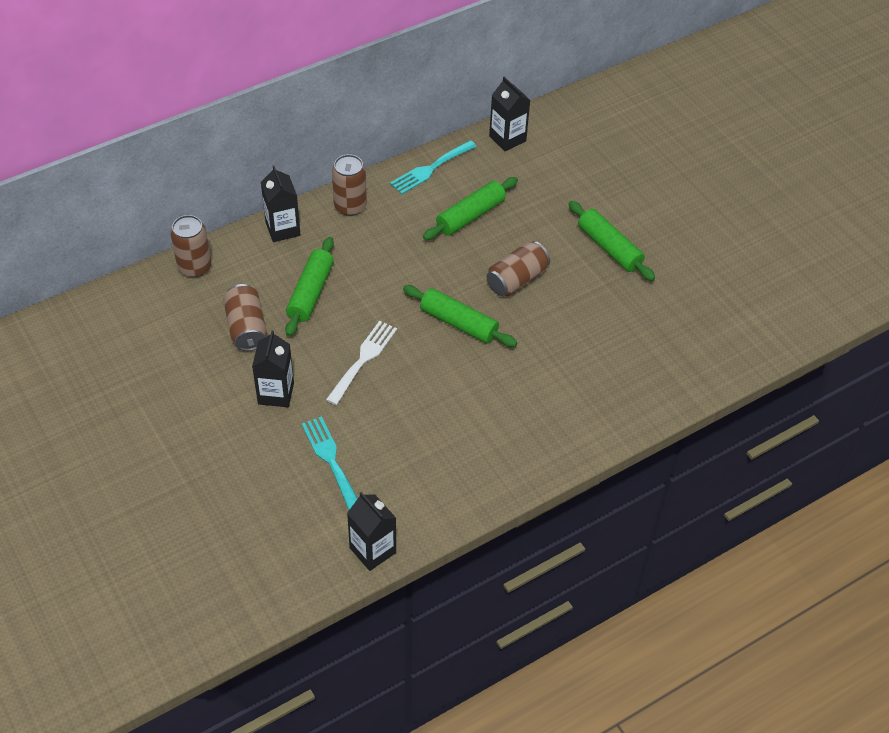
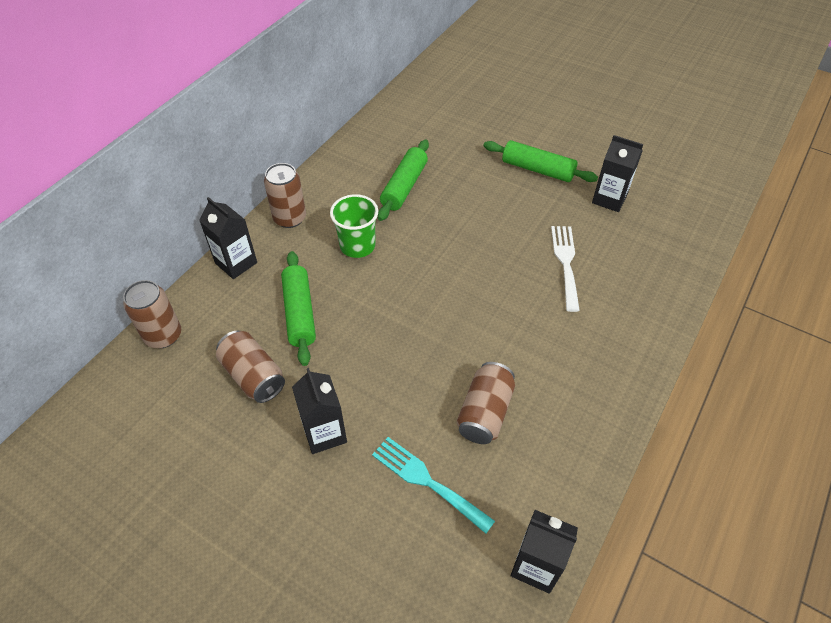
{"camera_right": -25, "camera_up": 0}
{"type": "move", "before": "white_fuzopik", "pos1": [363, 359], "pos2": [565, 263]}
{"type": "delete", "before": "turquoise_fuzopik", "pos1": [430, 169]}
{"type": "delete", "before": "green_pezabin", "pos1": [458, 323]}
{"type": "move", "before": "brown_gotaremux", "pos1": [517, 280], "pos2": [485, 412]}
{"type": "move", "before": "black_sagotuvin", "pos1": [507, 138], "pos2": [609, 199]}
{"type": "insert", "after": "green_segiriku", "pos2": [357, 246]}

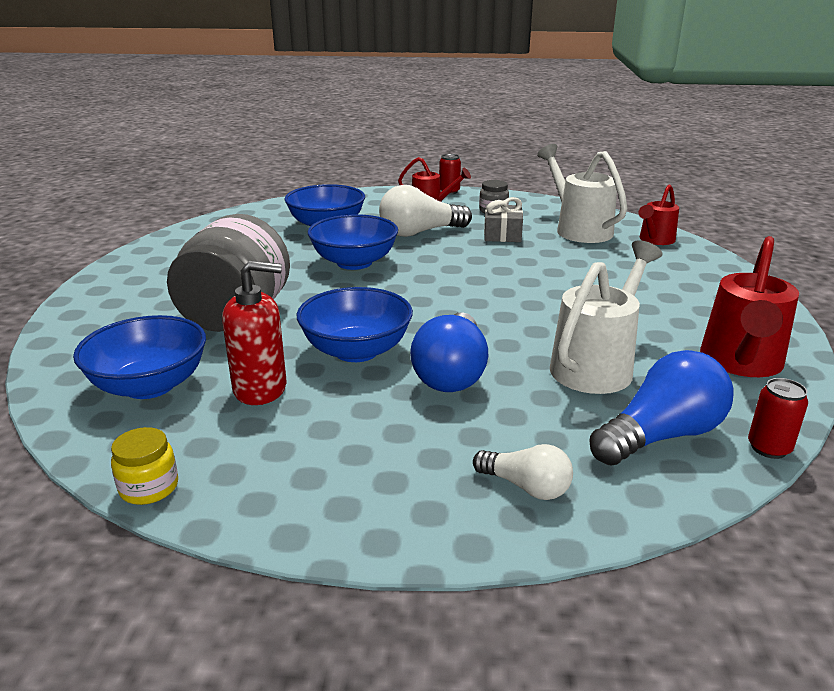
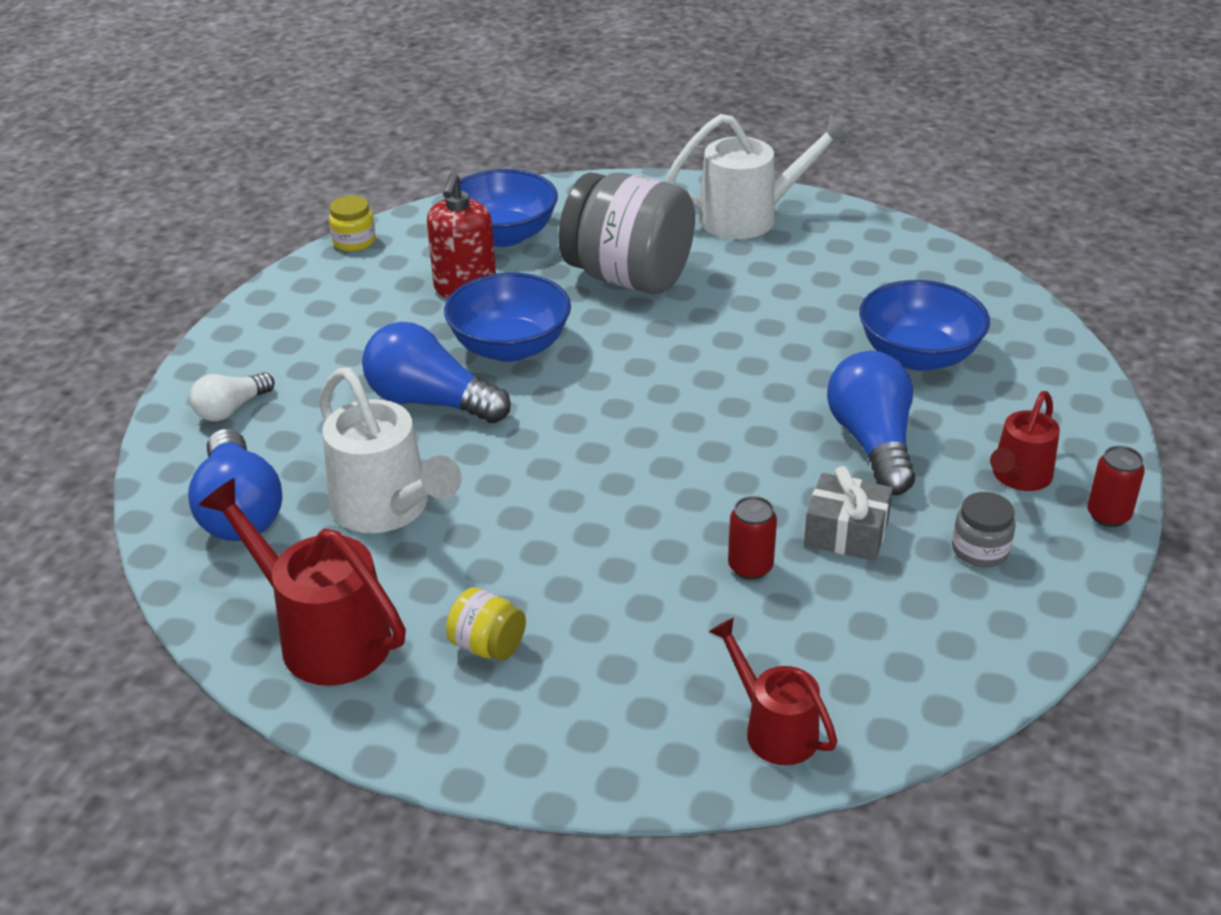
{"camera_right": 105, "camera_up": 10}
{"type": "delete", "before": "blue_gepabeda", "pos1": [354, 262]}
{"type": "recolor", "before": "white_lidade", "after": "blue_lidade", "pos1": [420, 232], "pos2": [872, 443]}
{"type": "move", "before": "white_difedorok", "pos1": [578, 229], "pos2": [750, 217]}
{"type": "move", "before": "red_gotaremux", "pos1": [769, 448], "pos2": [750, 567]}
{"type": "insert", "after": "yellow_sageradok", "pos2": [488, 646]}

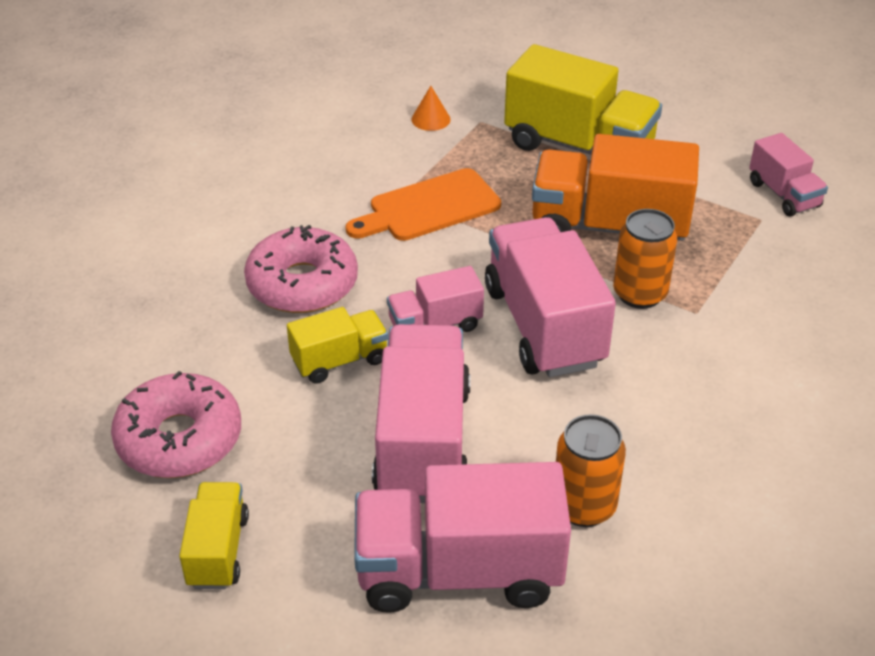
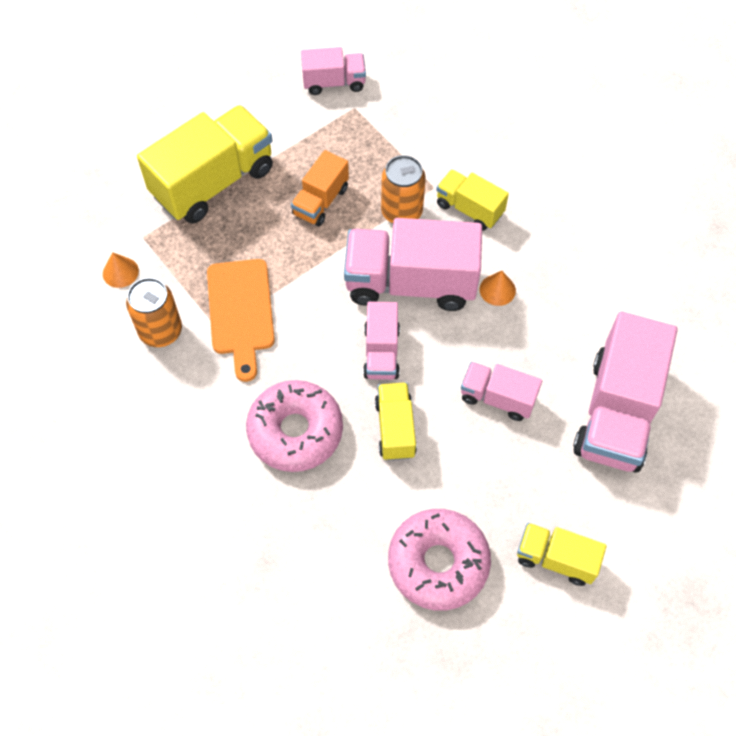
{"camera_right": -70, "camera_up": 20}
{"type": "resize", "before": "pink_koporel", "pos1": [422, 442], "pos2": [497, 398], "scale": 0.54}
{"type": "resize", "before": "orange_koporel", "pos1": [609, 227], "pos2": [320, 201], "scale": 0.54}
{"type": "move", "before": "orange_gotaremux", "pos1": [584, 506], "pos2": [161, 331]}
{"type": "insert", "after": "yellow_koporel", "pos2": [469, 209]}
{"type": "insert", "after": "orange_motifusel", "pos2": [497, 290]}

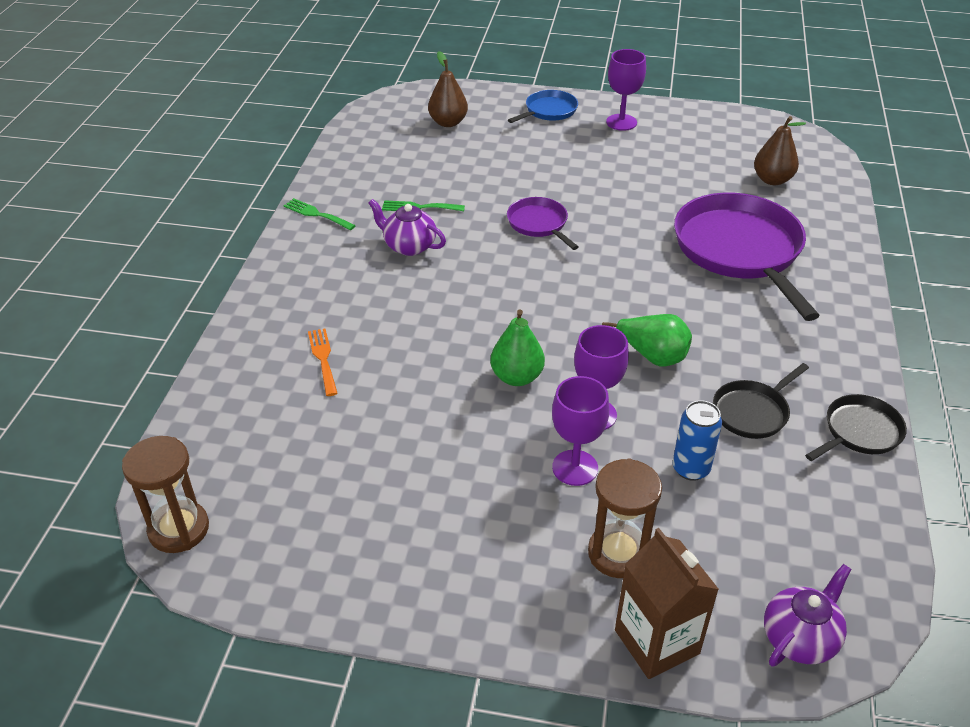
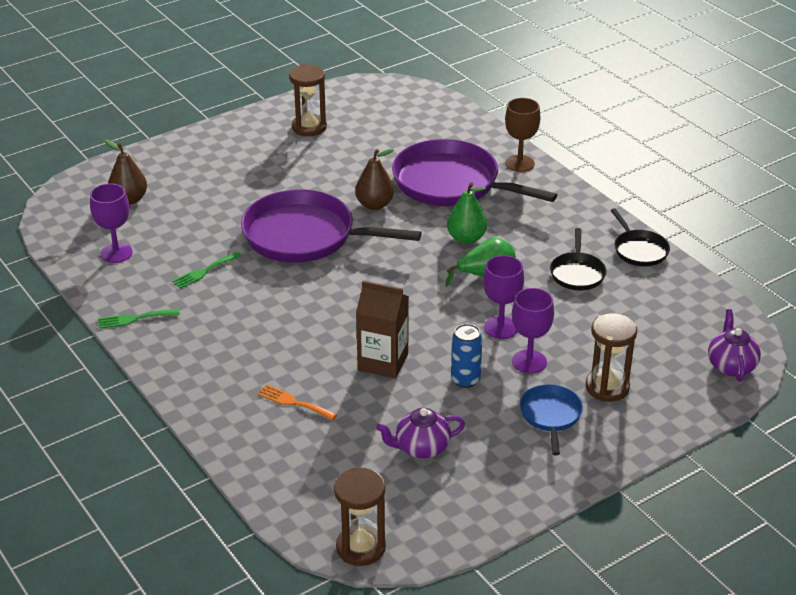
{"camera_right": -45, "camera_up": -5}
{"type": "move", "before": "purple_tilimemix", "pos1": [409, 246], "pos2": [421, 448]}
{"type": "move", "before": "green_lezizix", "pos1": [517, 377], "pos2": [466, 238]}
{"type": "resize", "before": "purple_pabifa", "pos1": [539, 224], "pos2": [305, 236], "scale": 2.05}
{"type": "move", "before": "blue_pabifa", "pos1": [549, 111], "pos2": [550, 415]}
{"type": "move", "before": "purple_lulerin", "pos1": [621, 122], "pos2": [116, 253]}
{"type": "move", "before": "brown_sagotuvin", "pos1": [656, 642], "pos2": [383, 362]}
{"type": "move", "before": "blue_gotaremux", "pos1": [691, 469], "pos2": [465, 380]}
{"type": "move", "before": "brown_lezizix", "pos1": [772, 180], "pos2": [374, 205]}
{"type": "rotate", "before": "black_pabifa", "pos1": [859, 432], "pos2": [639, 250], "turn": 150}
{"type": "insert", "after": "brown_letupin", "pos2": [309, 127]}
{"type": "insert", "after": "brown_lulerin", "pos2": [519, 163]}

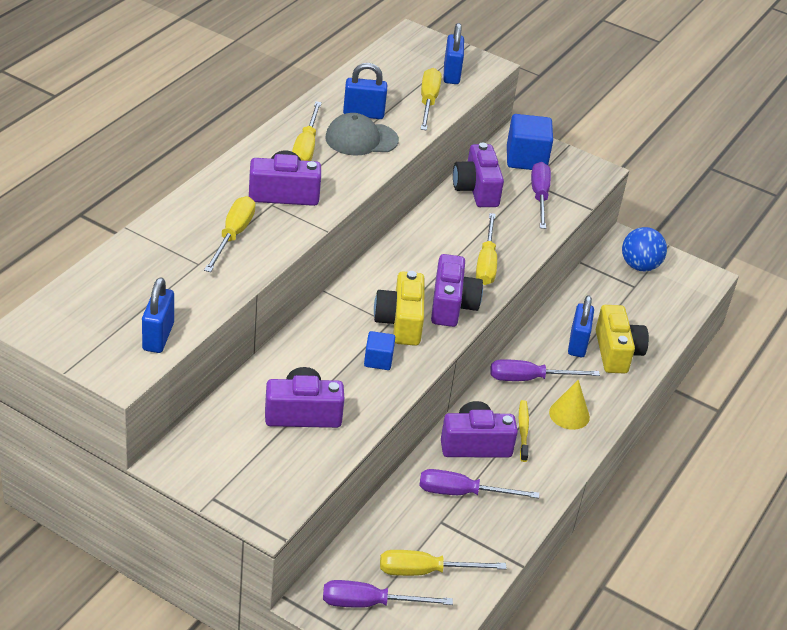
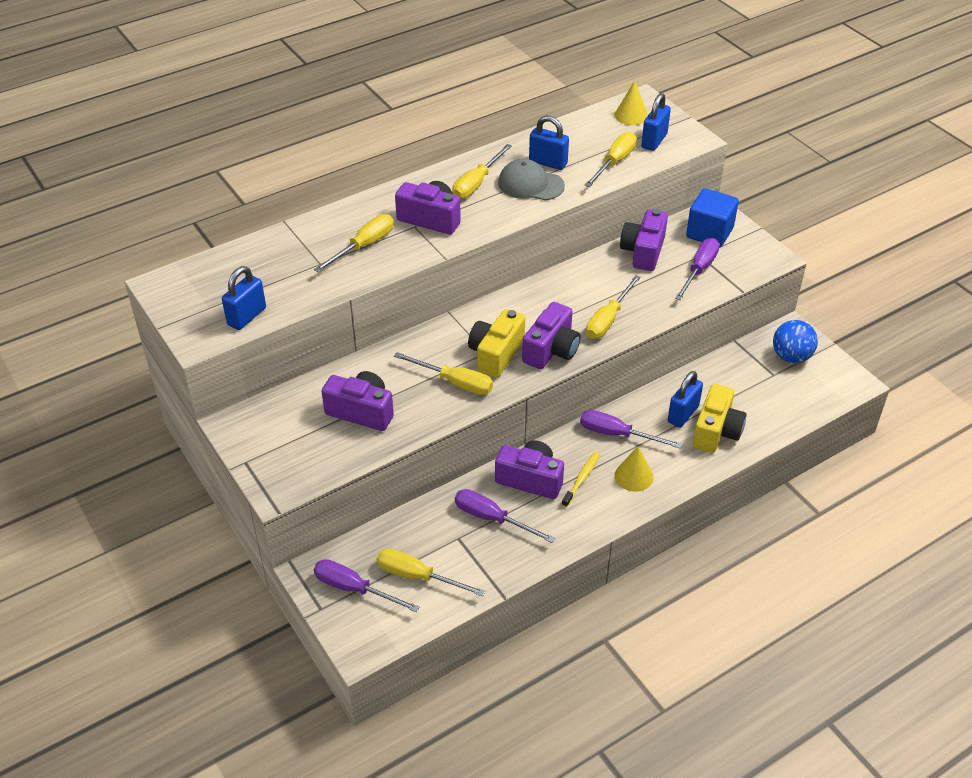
{"camera_right": 30, "camera_up": 5}
{"type": "replace", "before": "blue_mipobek", "after": "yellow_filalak", "pos1": [378, 360], "pos2": [454, 382]}
{"type": "insert", "after": "yellow_motifusel", "pos2": [631, 115]}

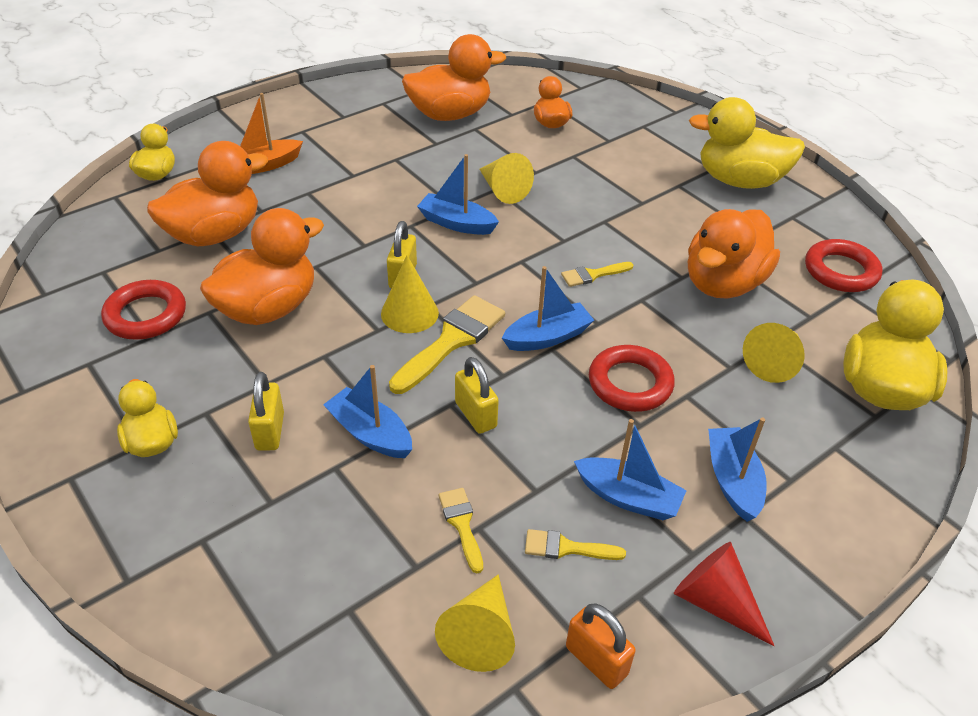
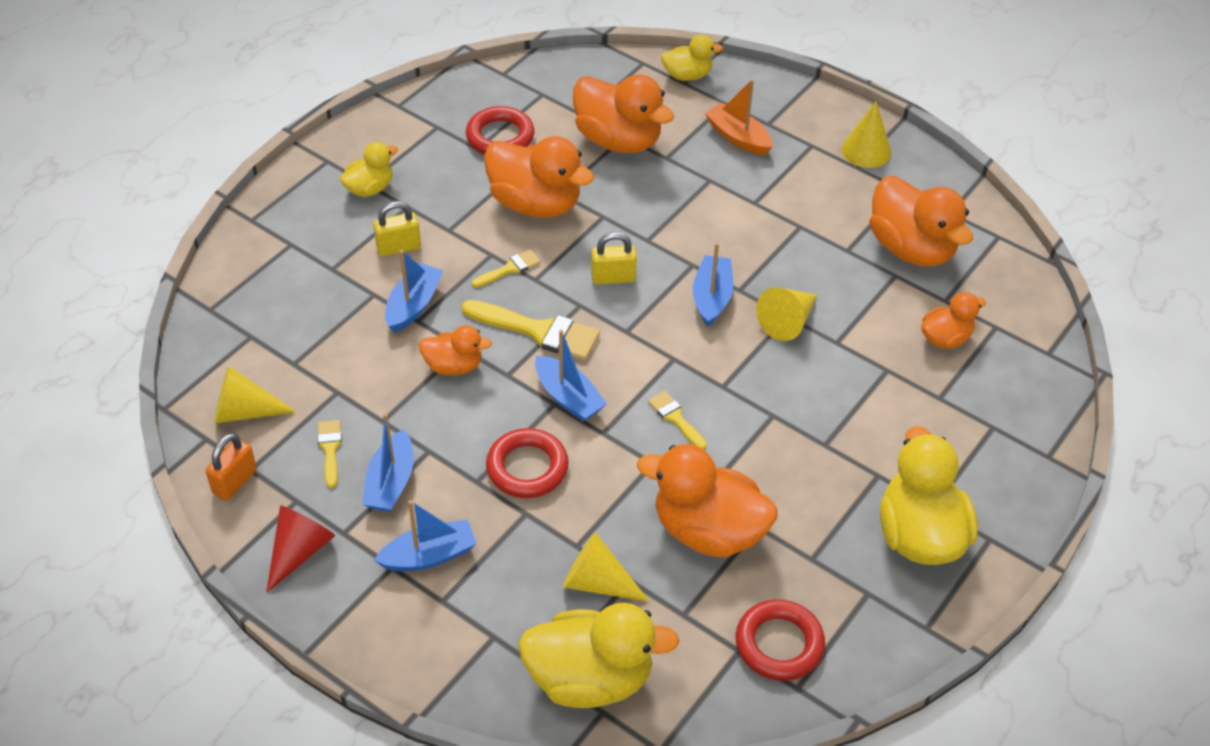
{"camera_right": 75, "camera_up": 5}
{"type": "move", "before": "yellow_motifusel", "pos1": [409, 313], "pos2": [866, 150]}
{"type": "move", "before": "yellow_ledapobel", "pos1": [461, 524], "pos2": [510, 269]}
{"type": "replace", "before": "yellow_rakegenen", "after": "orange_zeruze", "pos1": [475, 415], "pos2": [454, 366]}

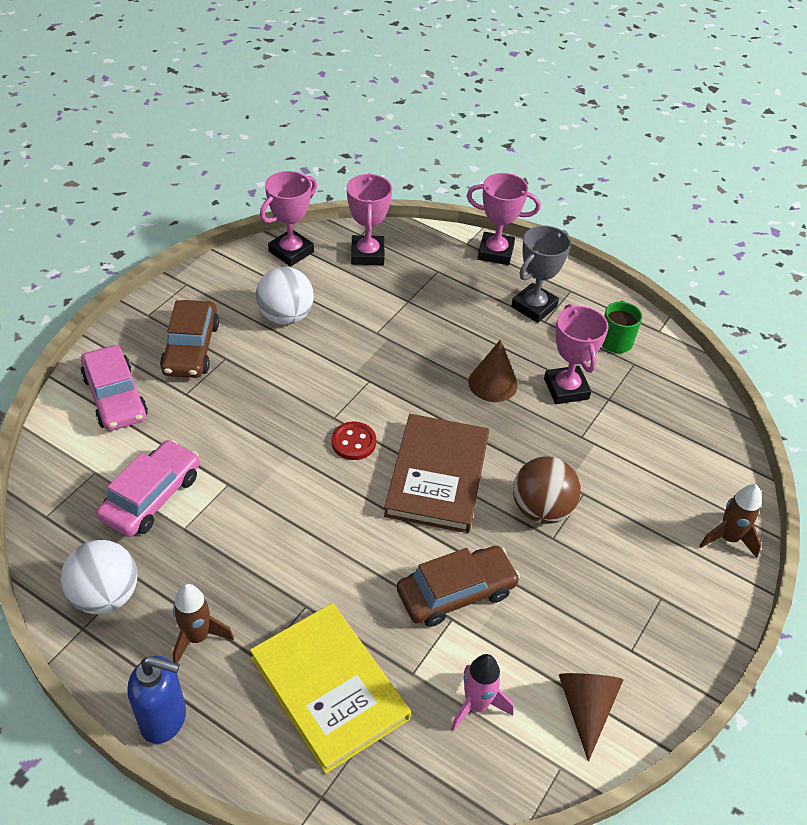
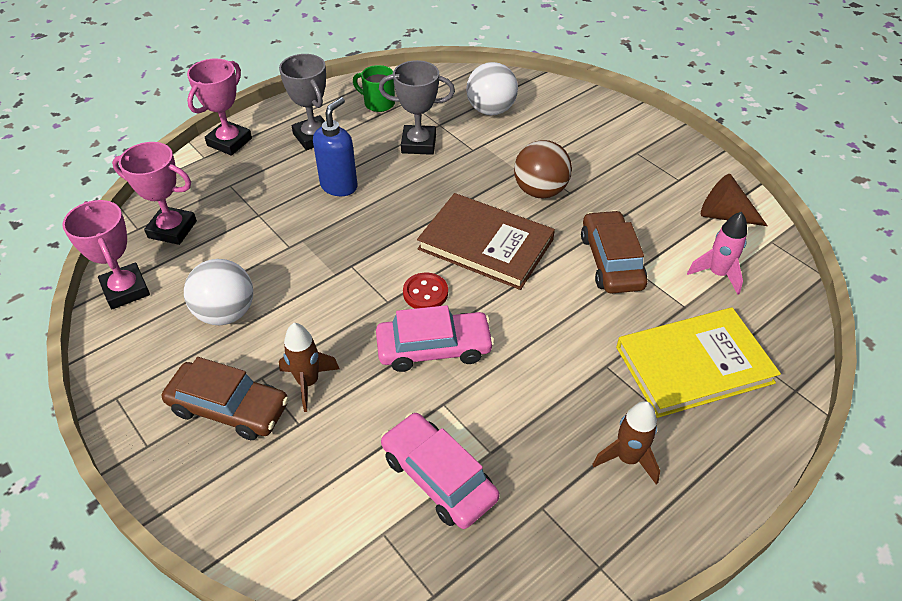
{"camera_right": -70, "camera_up": 0}
{"type": "move", "before": "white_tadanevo", "pos1": [105, 595], "pos2": [491, 110]}
{"type": "move", "before": "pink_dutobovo", "pos1": [115, 397], "pos2": [434, 348]}
{"type": "move", "before": "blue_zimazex", "pos1": [164, 719], "pos2": [339, 186]}
{"type": "delete", "before": "brown_motifusel", "pos1": [493, 383]}
{"type": "recolor", "before": "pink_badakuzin", "after": "grey_badakuzin", "pos1": [566, 389], "pos2": [418, 144]}
{"type": "move", "before": "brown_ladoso", "pos1": [728, 538], "pos2": [308, 382]}

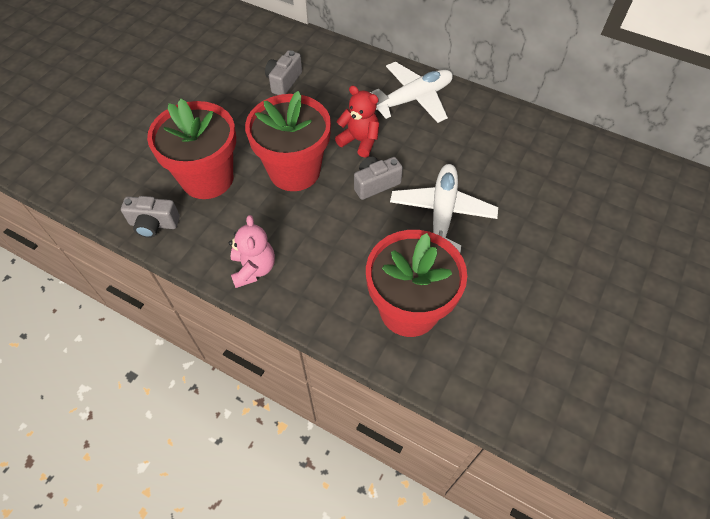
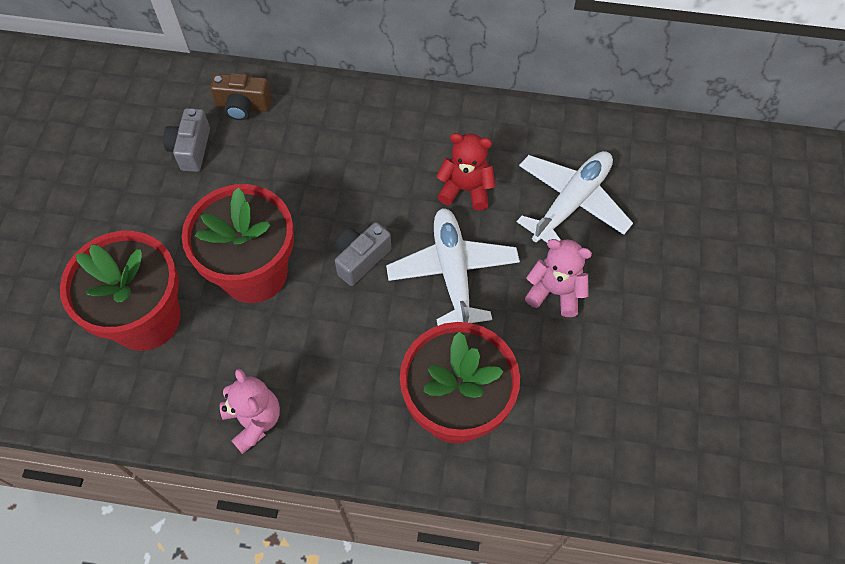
{"camera_right": -20, "camera_up": 5}
{"type": "delete", "before": "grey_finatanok", "pos1": [154, 224]}
{"type": "move", "before": "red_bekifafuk", "pos1": [359, 141], "pos2": [465, 189]}
{"type": "move", "before": "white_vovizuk", "pos1": [413, 99], "pos2": [571, 202]}
{"type": "insert", "after": "brown_finatanok", "pos2": [243, 106]}
{"type": "insert", "after": "pink_bekifafuk", "pos2": [555, 292]}

